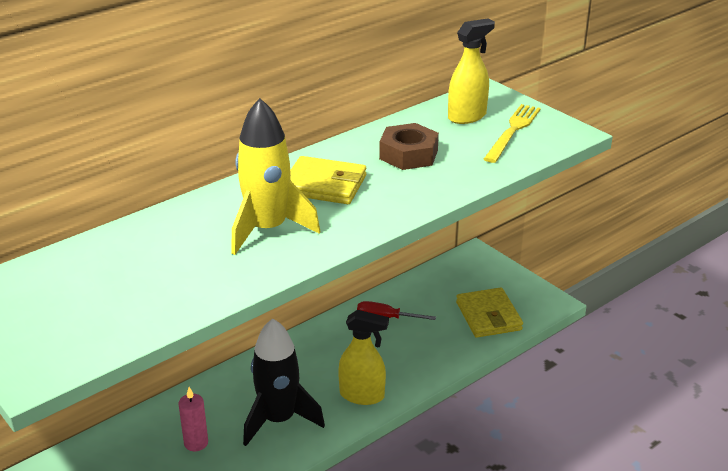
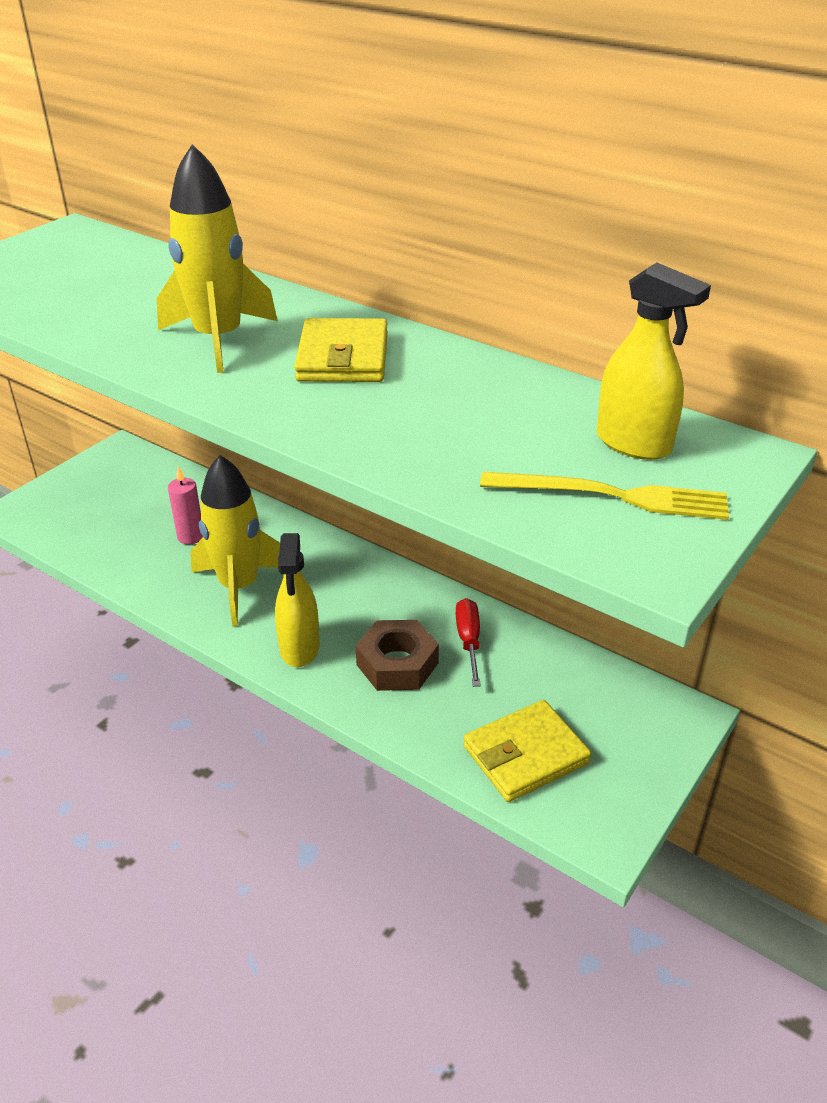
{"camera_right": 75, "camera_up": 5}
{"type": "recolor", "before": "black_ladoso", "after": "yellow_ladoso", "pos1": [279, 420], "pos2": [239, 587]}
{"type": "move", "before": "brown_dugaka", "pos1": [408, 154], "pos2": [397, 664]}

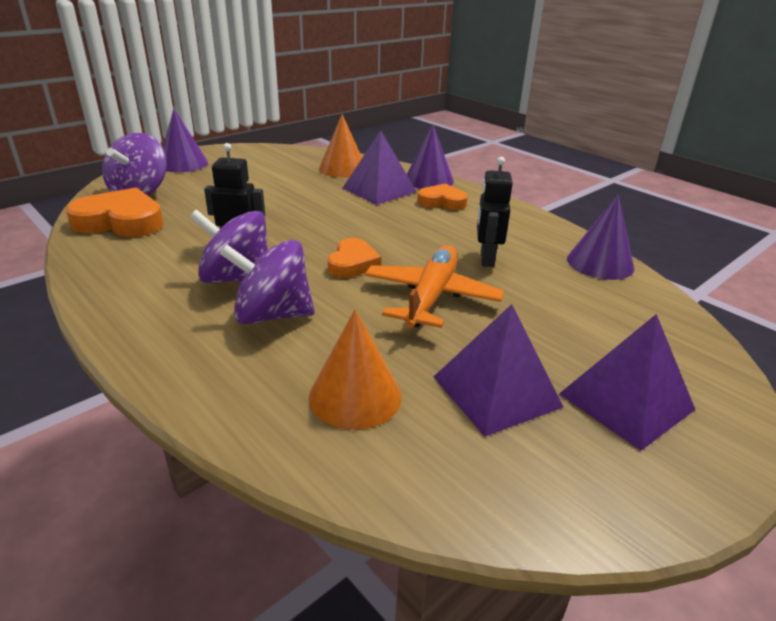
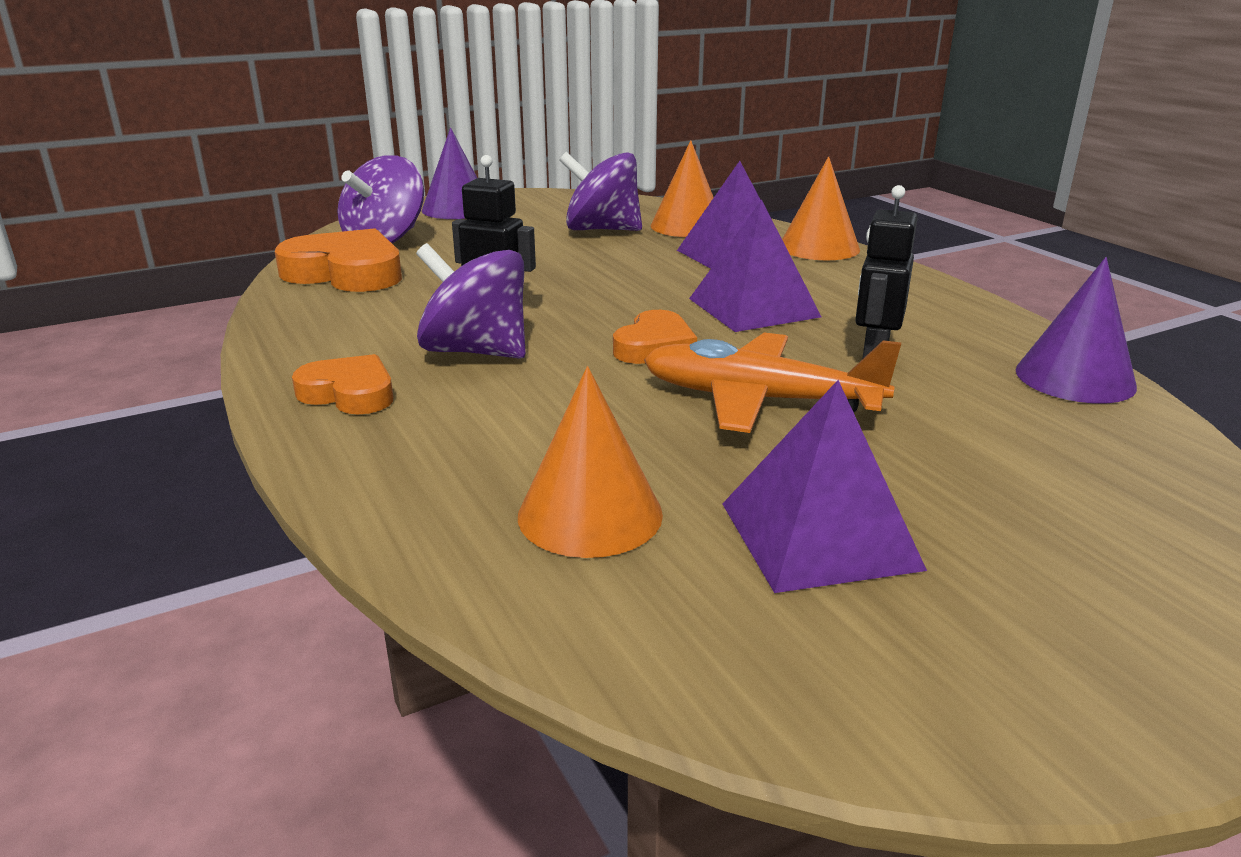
{"camera_right": 15, "camera_up": -5}
{"type": "move", "before": "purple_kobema", "pos1": [272, 315], "pos2": [601, 230]}
{"type": "rotate", "before": "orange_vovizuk", "pos1": [431, 297], "pos2": [760, 400], "turn": -105}
{"type": "recolor", "before": "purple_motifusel", "after": "orange_motifusel", "pos1": [429, 180], "pos2": [819, 247]}
{"type": "move", "before": "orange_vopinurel", "pos1": [442, 202], "pos2": [349, 393]}
{"type": "move", "before": "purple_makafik", "pos1": [626, 401], "pos2": [754, 307]}

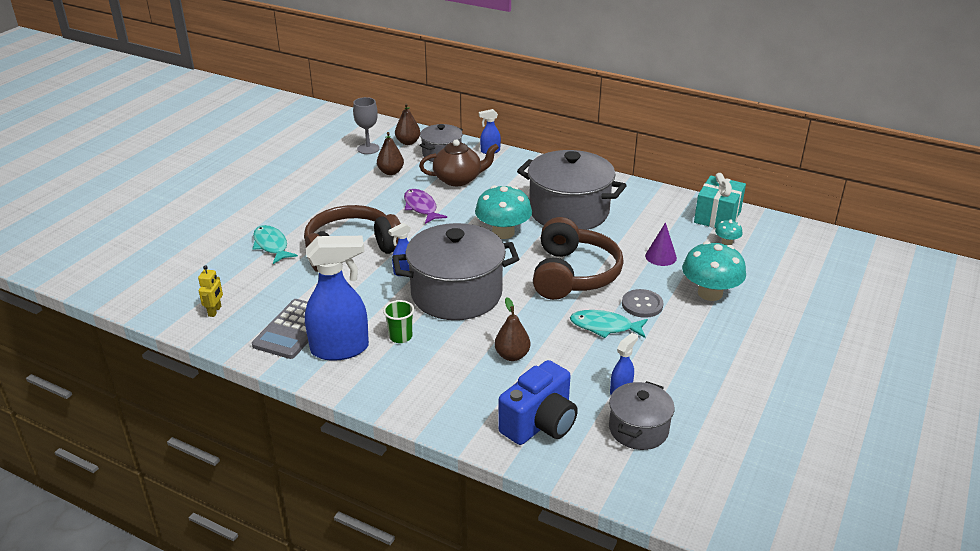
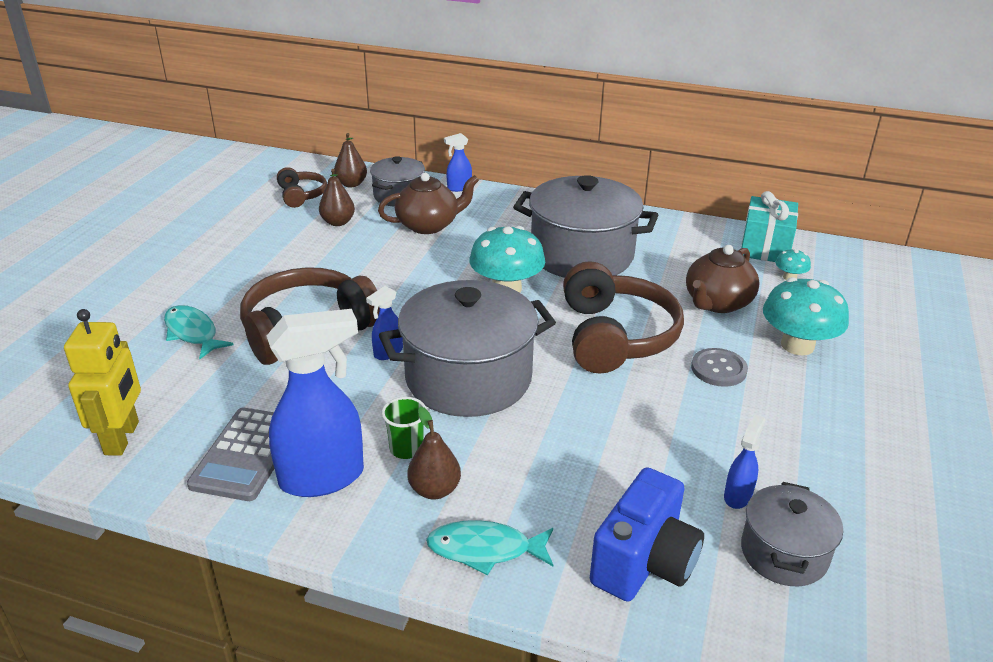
{"camera_right": -10, "camera_up": 0}
{"type": "resize", "before": "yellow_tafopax", "pos1": [215, 311], "pos2": [122, 438], "scale": 1.89}
{"type": "replace", "before": "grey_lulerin", "after": "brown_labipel", "pos1": [368, 149], "pos2": [301, 195]}
{"type": "delete", "before": "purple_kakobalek", "pos1": [421, 207]}
{"type": "move", "before": "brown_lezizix", "pos1": [512, 355], "pos2": [434, 490]}
{"type": "move", "before": "turquoise_kakobalek", "pos1": [605, 327], "pos2": [485, 549]}
{"type": "replace", "before": "purple_motifusel", "after": "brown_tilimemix", "pos1": [661, 257], "pos2": [717, 303]}

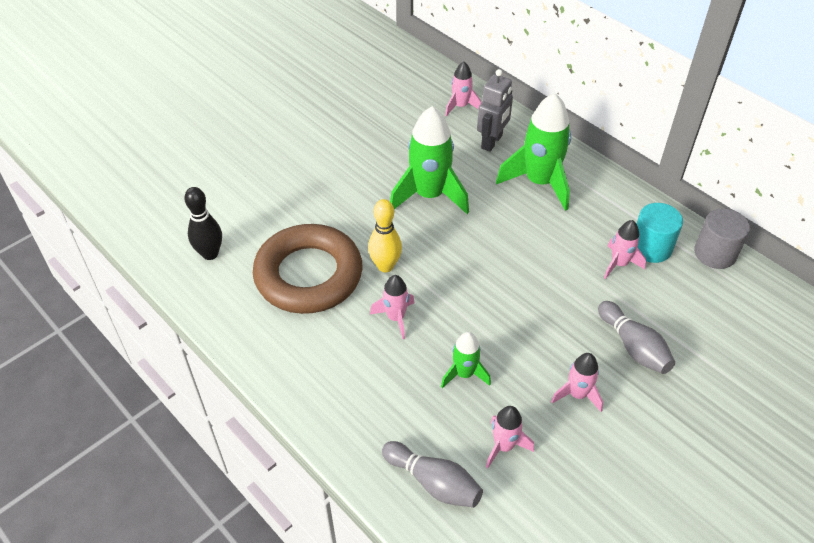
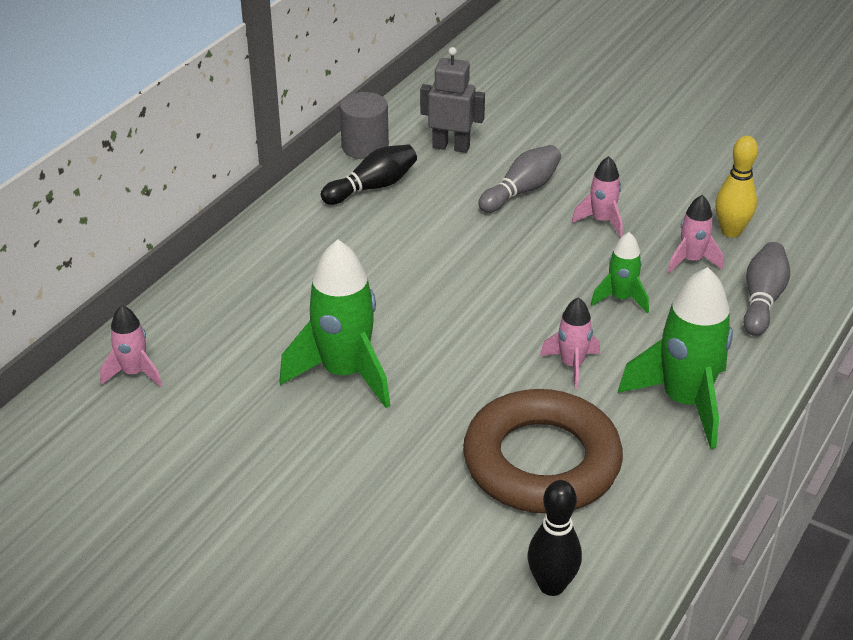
{"camera_right": -105, "camera_up": -10}
{"type": "move", "before": "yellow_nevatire", "pos1": [385, 266], "pos2": [731, 231]}
{"type": "move", "before": "grey_tafopax", "pos1": [492, 142], "pos2": [451, 146]}
{"type": "move", "before": "green_ladoso", "pos1": [539, 182], "pos2": [684, 402]}
{"type": "delete", "before": "pink_ladoso", "pos1": [619, 264]}
{"type": "replace", "before": "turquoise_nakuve", "after": "black_nevatire", "pos1": [651, 247], "pos2": [372, 187]}

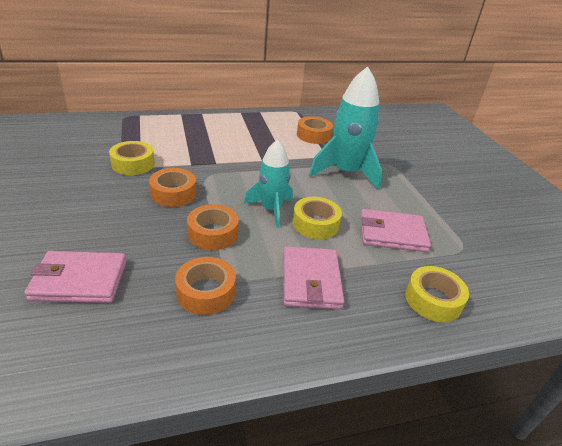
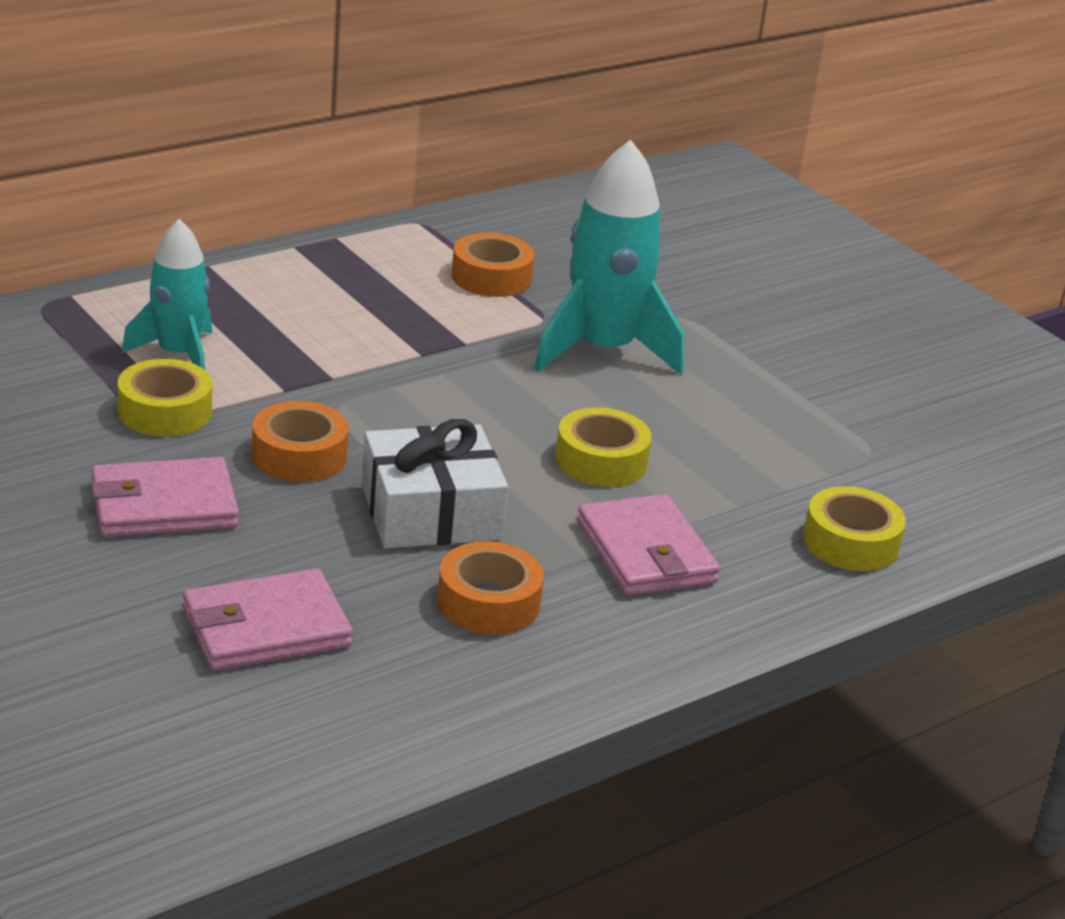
{"camera_right": -20, "camera_up": -5}
{"type": "replace", "before": "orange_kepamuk", "after": "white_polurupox", "pos1": [213, 233], "pos2": [431, 512]}
{"type": "move", "before": "turquoise_ladoso", "pos1": [271, 210], "pos2": [178, 355]}
{"type": "move", "before": "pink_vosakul", "pos1": [392, 233], "pos2": [163, 505]}

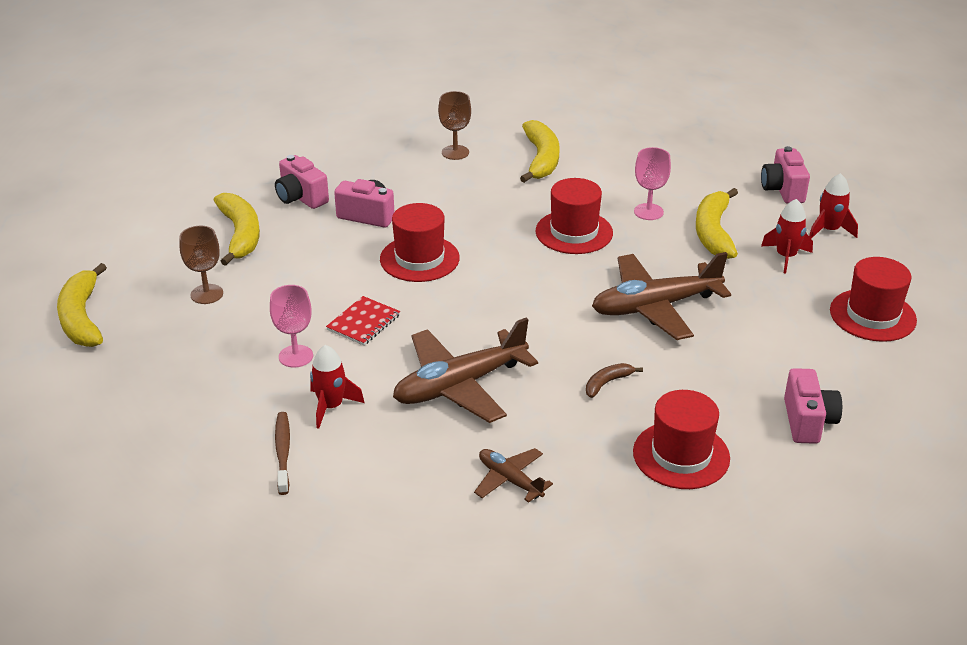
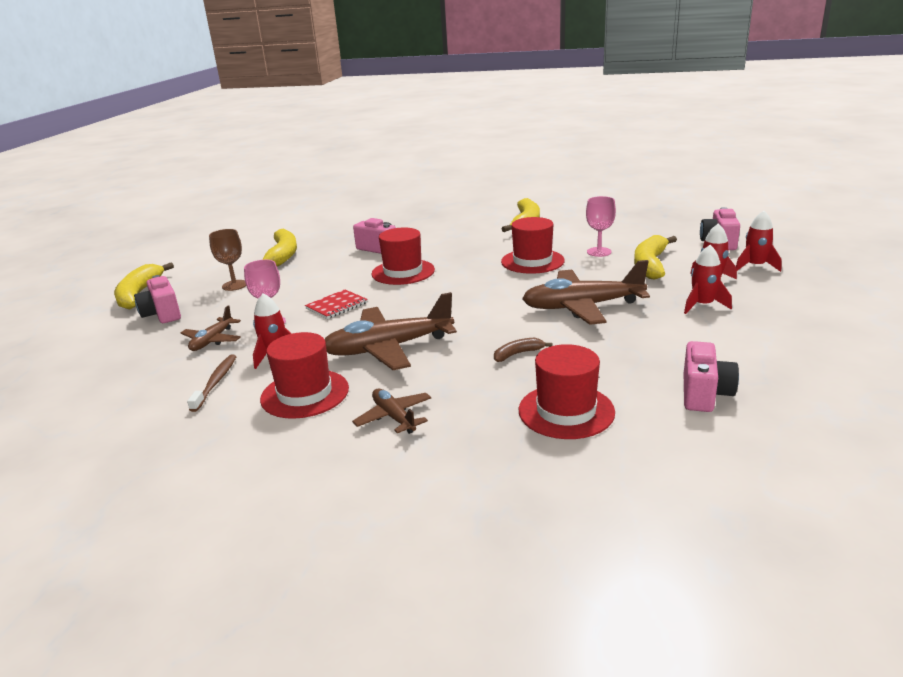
{"camera_right": 15, "camera_up": -10}
{"type": "move", "before": "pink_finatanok", "pos1": [301, 198], "pos2": [162, 314]}
{"type": "delete", "before": "brown_lulerin", "pos1": [455, 152]}
{"type": "move", "before": "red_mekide", "pos1": [872, 315], "pos2": [305, 394]}
{"type": "insert", "after": "brown_vovizuk", "pos2": [212, 340]}
{"type": "insert", "after": "red_ladoso", "pos2": [702, 305]}

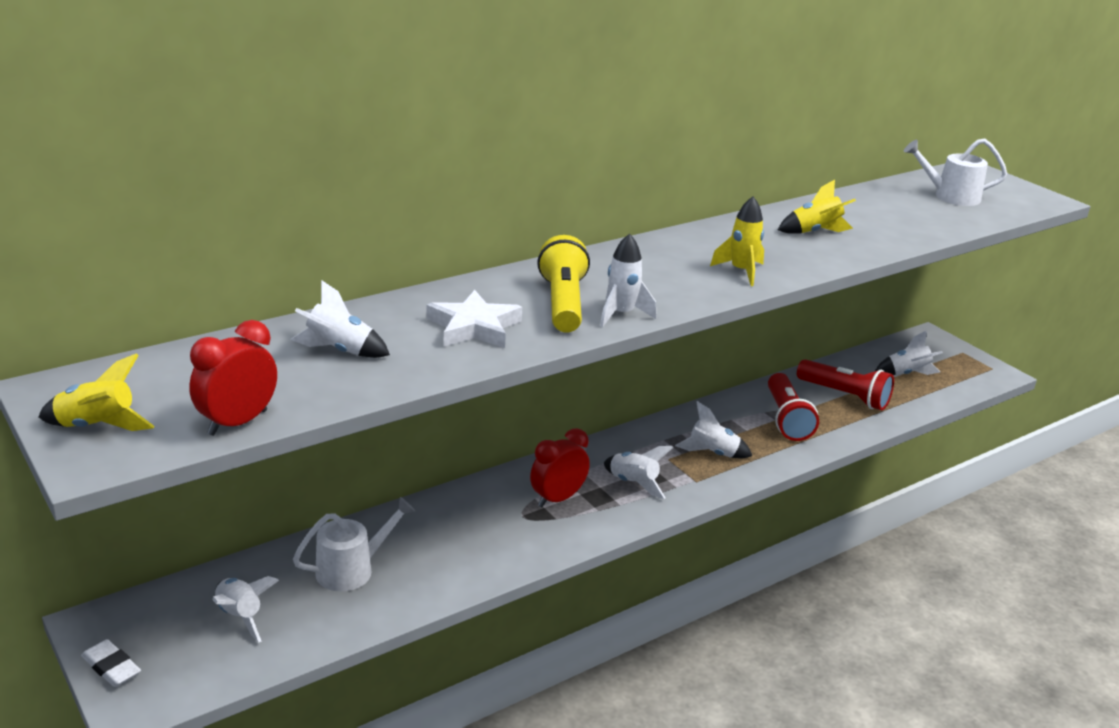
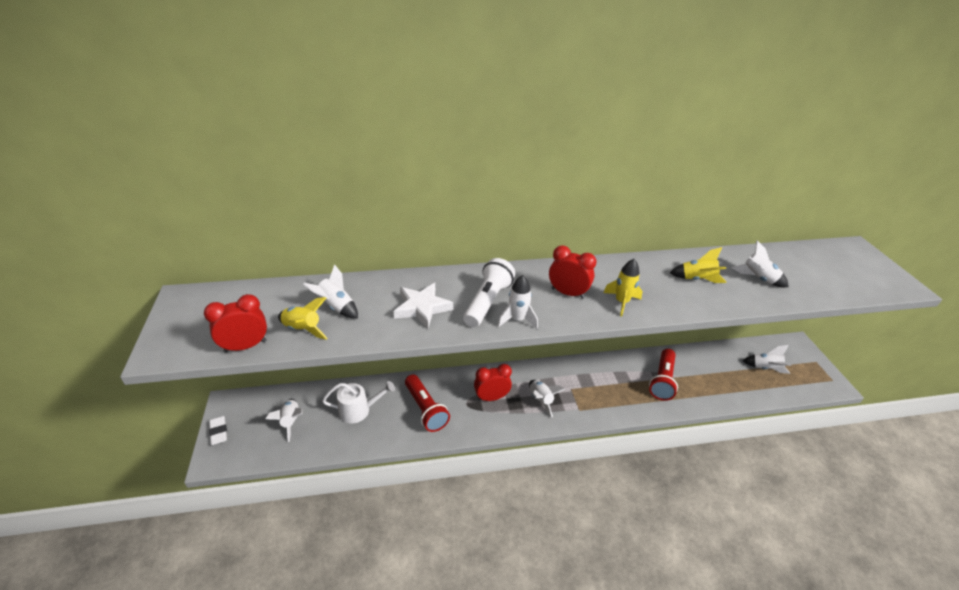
{"camera_right": 25, "camera_up": 10}
{"type": "move", "before": "yellow_ladoso", "pos1": [97, 426], "pos2": [303, 329]}
{"type": "recolor", "before": "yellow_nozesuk", "after": "white_nozesuk", "pos1": [563, 303], "pos2": [487, 302]}
{"type": "move", "before": "white_ladoso", "pos1": [712, 453], "pos2": [758, 278]}
{"type": "move", "before": "red_nozesuk", "pos1": [845, 396], "pos2": [425, 409]}
{"type": "delete", "before": "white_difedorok", "pos1": [950, 196]}
{"type": "insert", "after": "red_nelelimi", "pos2": [567, 293]}

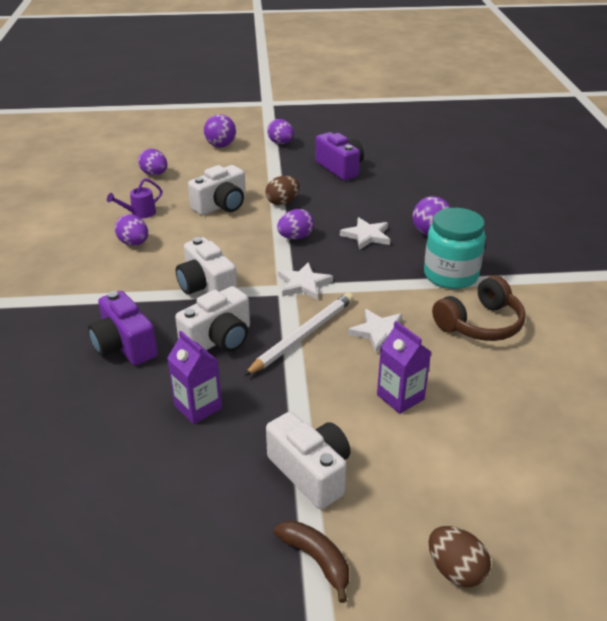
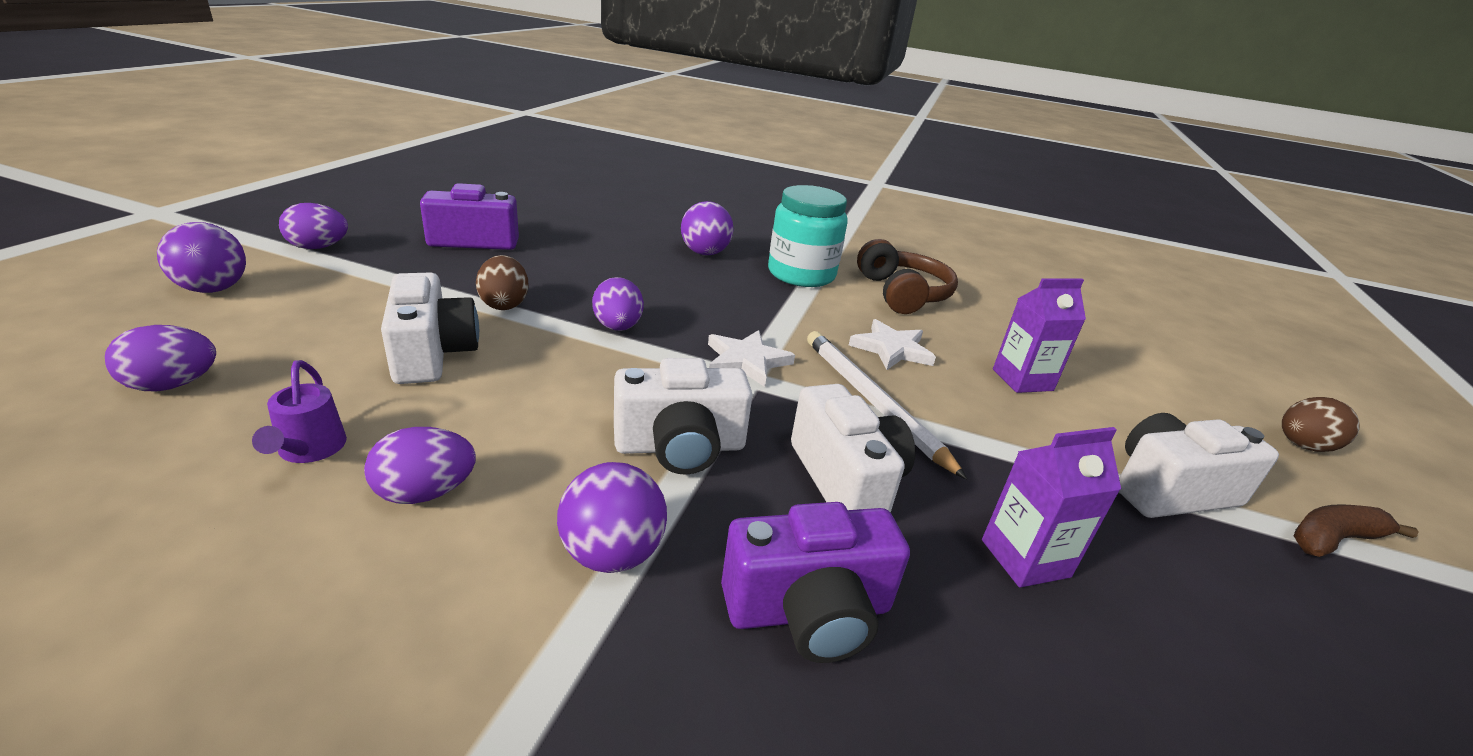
{"camera_right": -70, "camera_up": -5}
{"type": "delete", "before": "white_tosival", "pos1": [366, 236]}
{"type": "insert", "after": "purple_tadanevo", "pos2": [612, 554]}

